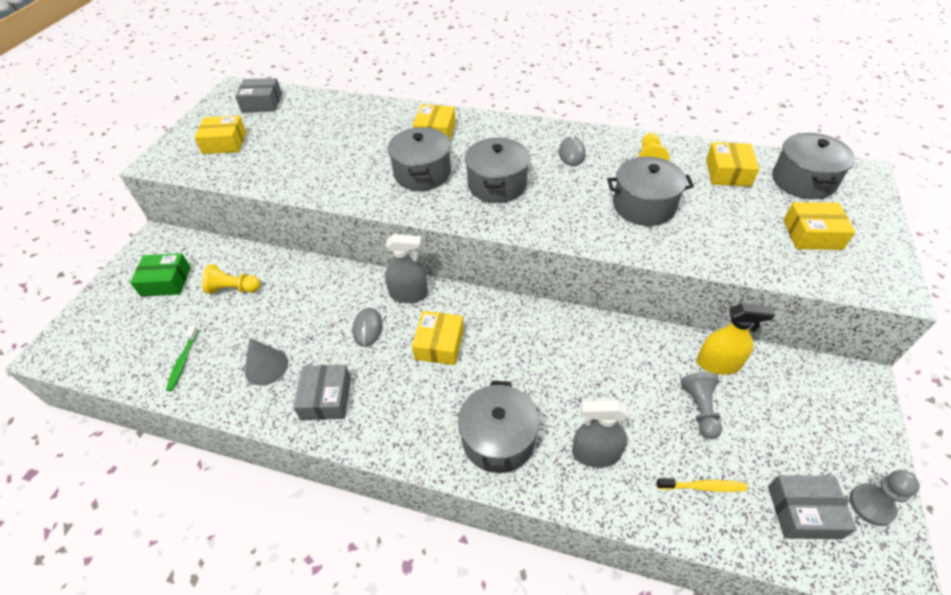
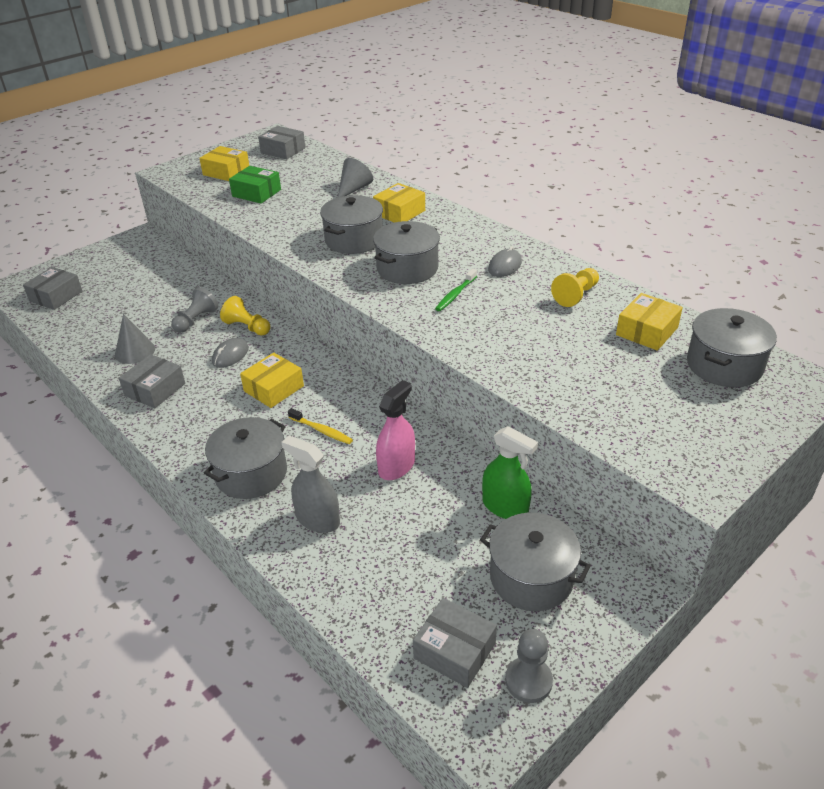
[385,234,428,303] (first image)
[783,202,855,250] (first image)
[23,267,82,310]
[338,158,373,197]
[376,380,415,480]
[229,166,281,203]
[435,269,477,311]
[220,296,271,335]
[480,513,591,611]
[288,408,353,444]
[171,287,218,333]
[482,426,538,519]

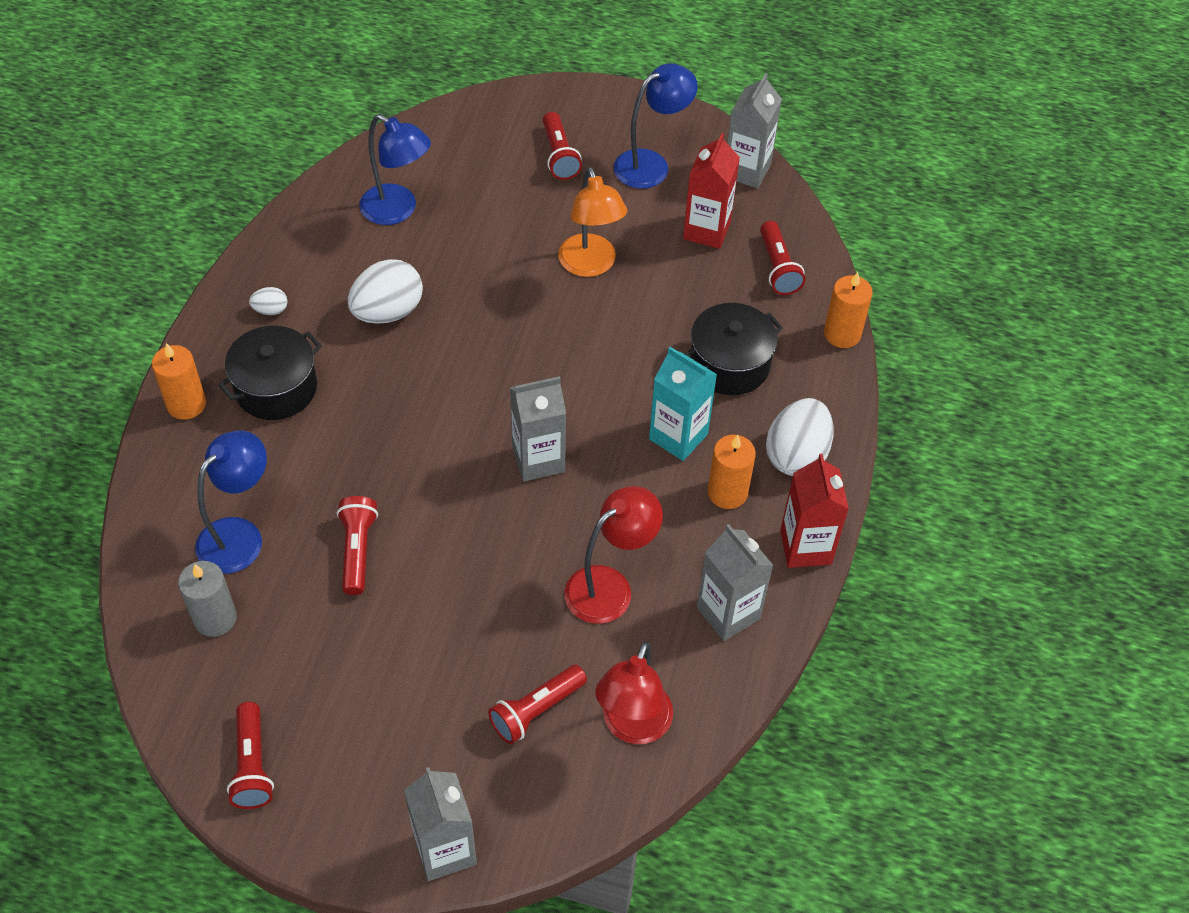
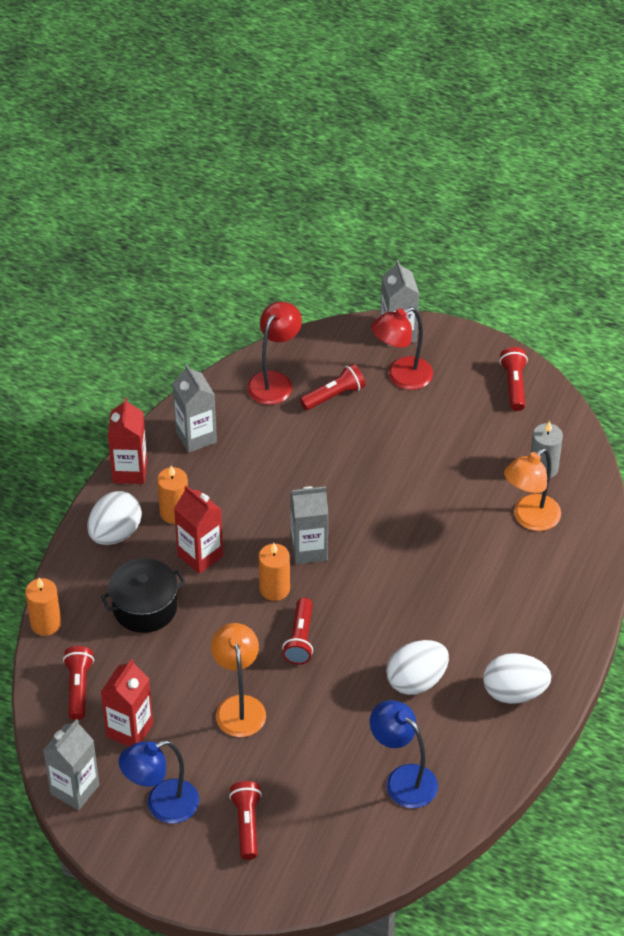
[219,326,322,420] (first image)
[259,543,290,601]
[282,598,313,665]
[371,307,433,390]
[504,448,561,531]
[174,485,223,574]
[483,653,551,704]

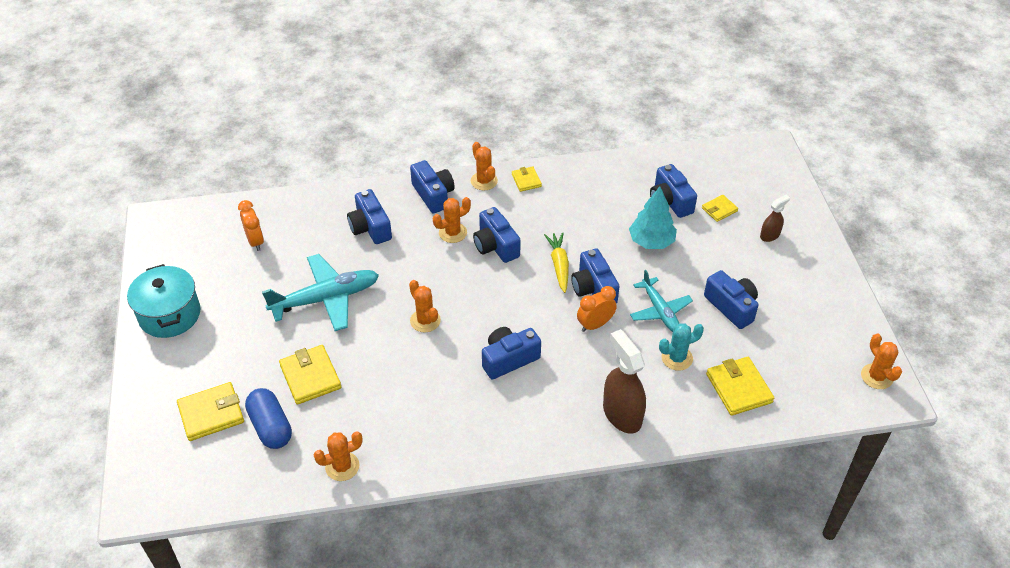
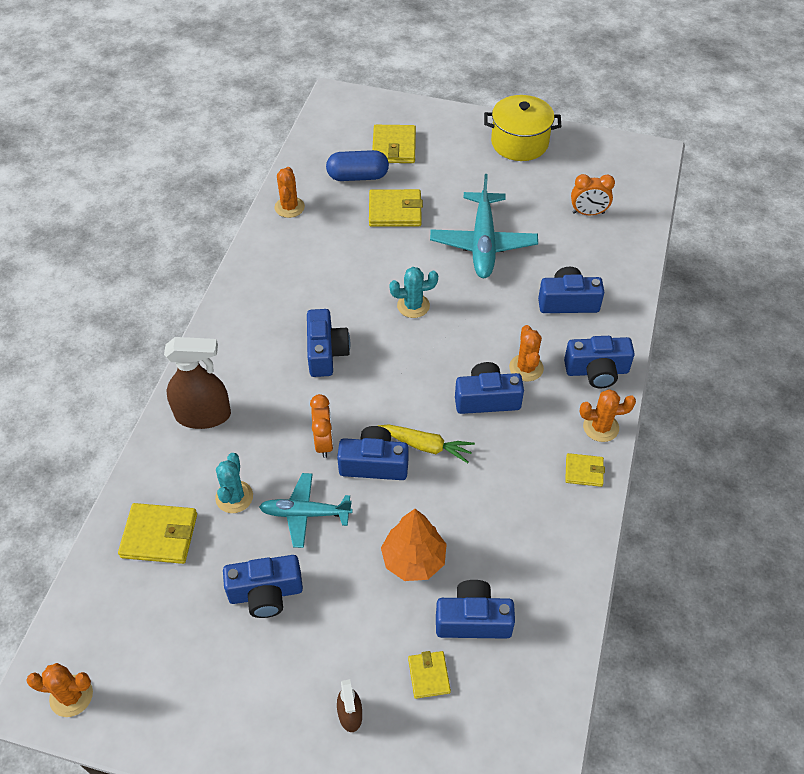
[484,95,562,161]
[389,267,438,318]
[381,509,447,581]

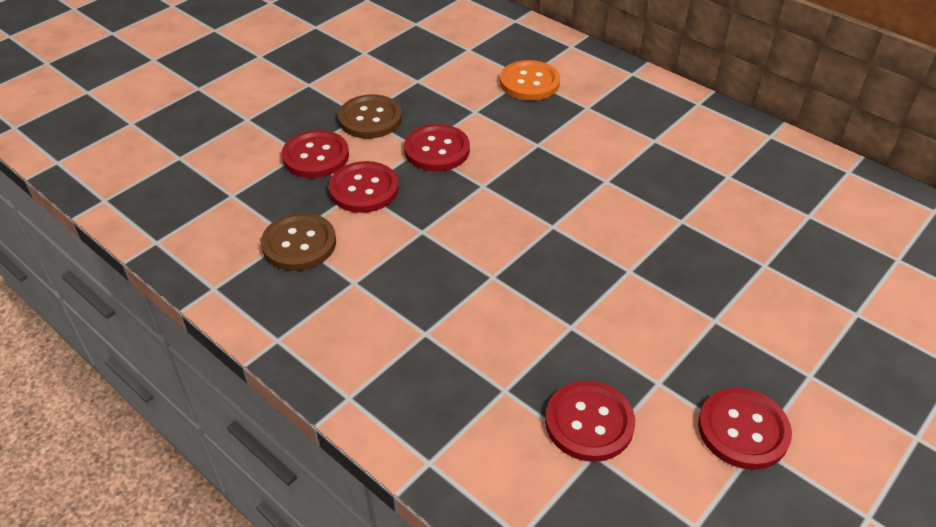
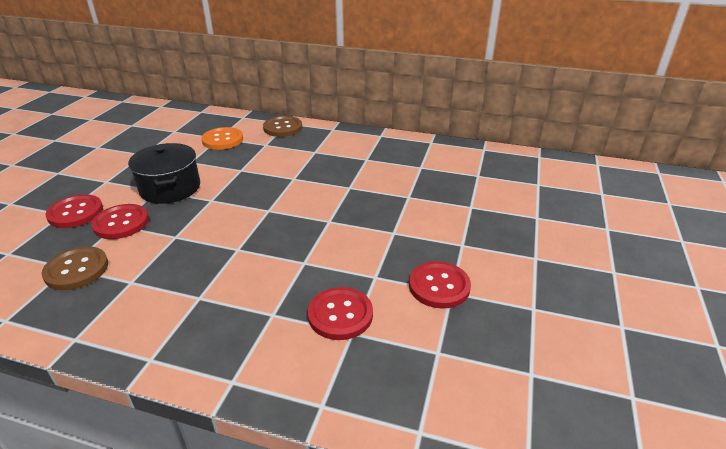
[263,116,302,137]
[128,143,200,204]

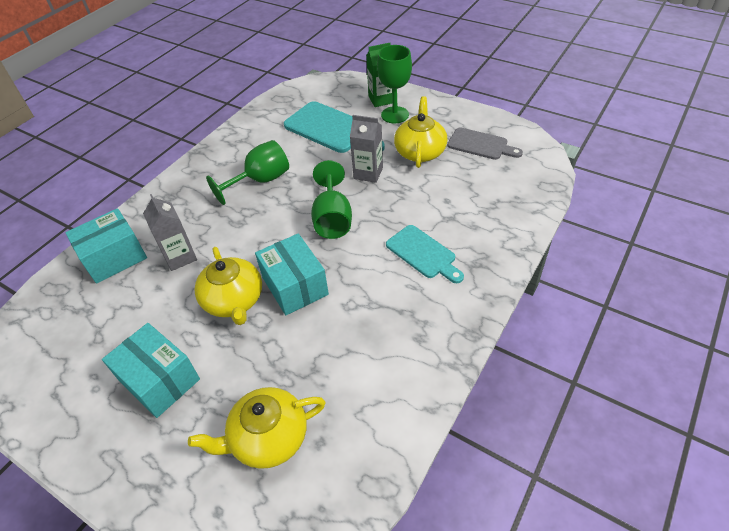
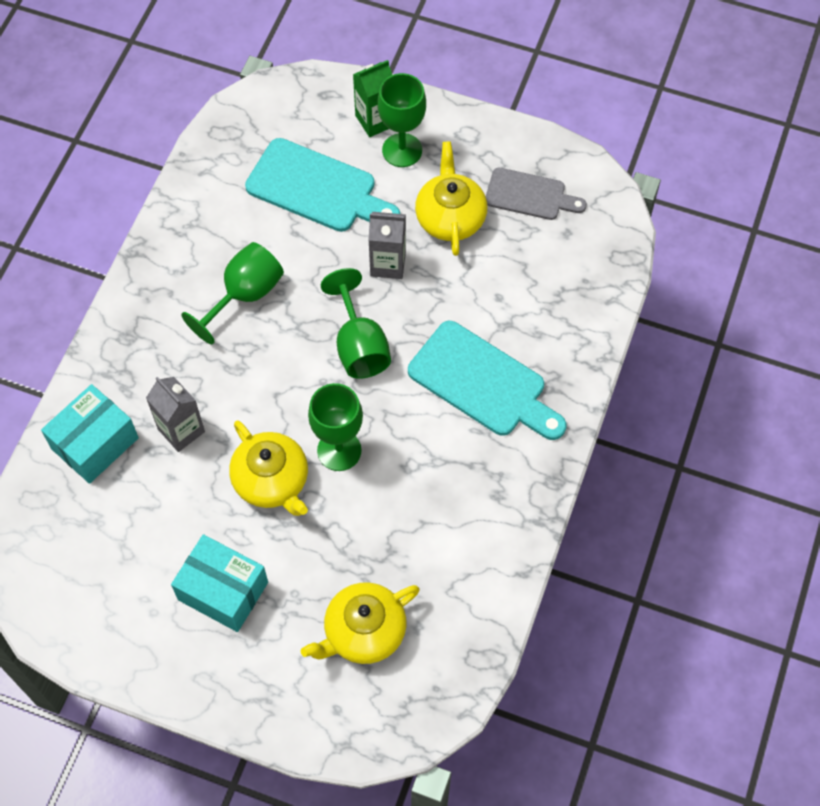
[308,383,363,471]
[408,321,566,440]

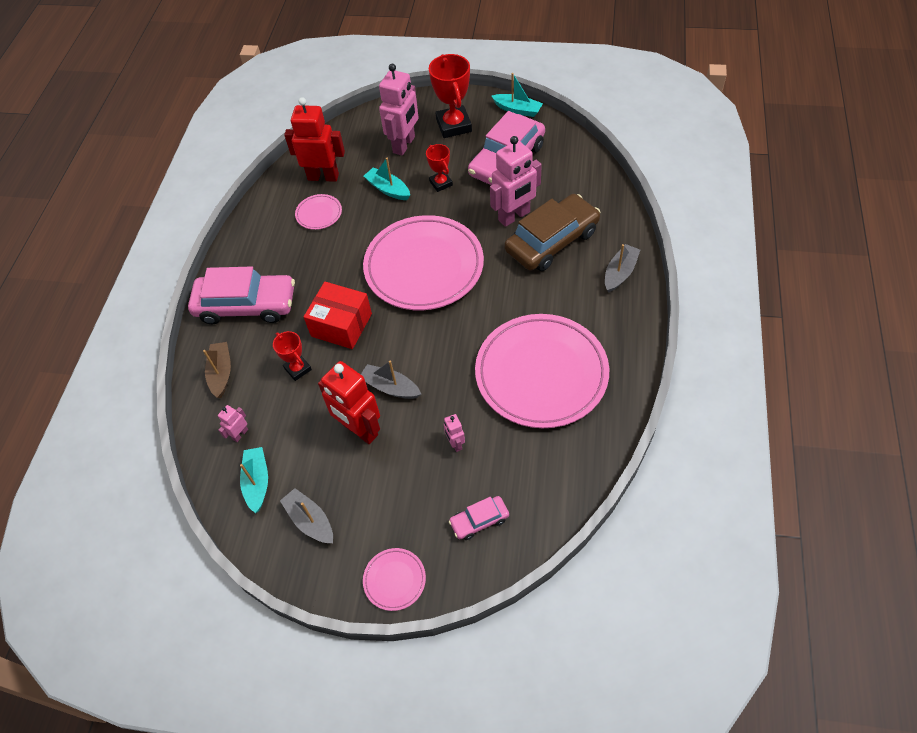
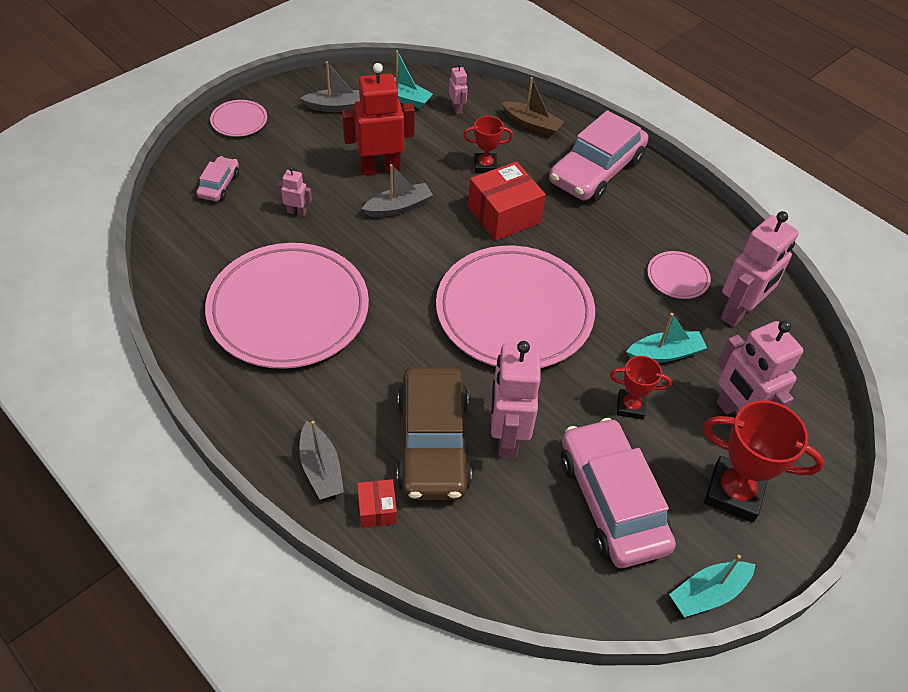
[357,479,397,528]
[721,211,799,327]

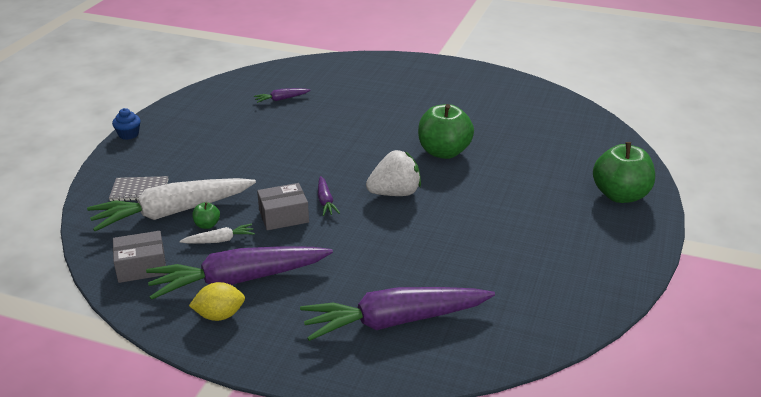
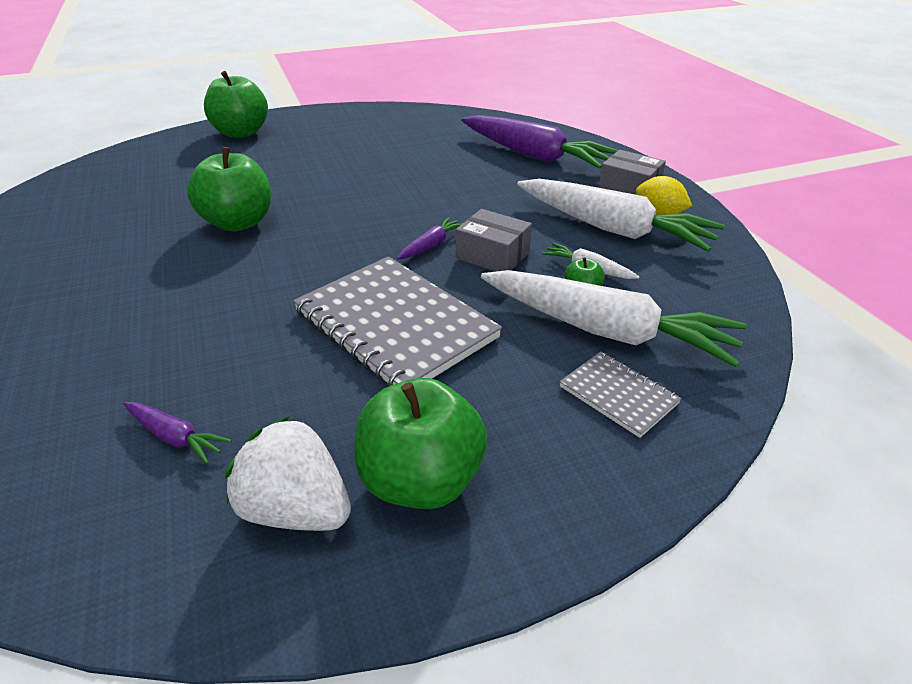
[112,108,141,140] (first image)
[293,256,502,386]
[355,378,487,509]
[599,150,666,195]
[225,416,351,531]
[517,179,725,252]

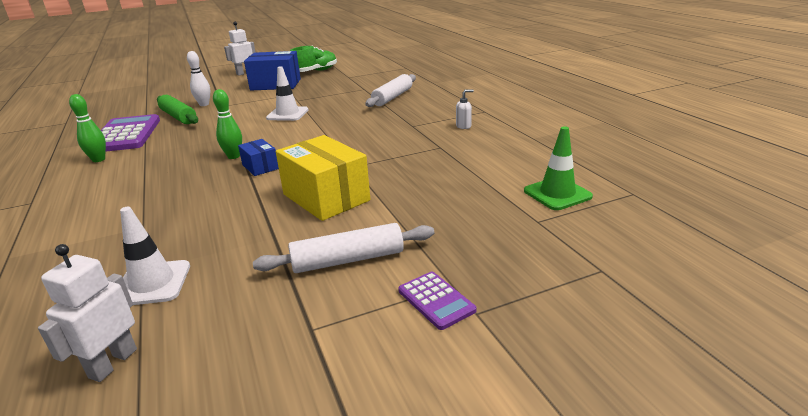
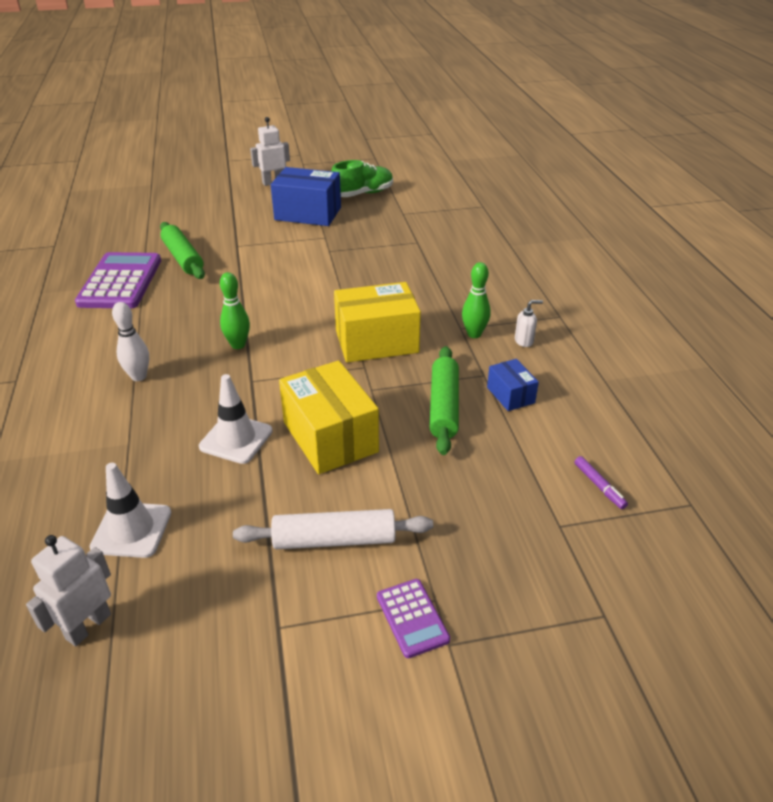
[365,74,416,107] (first image)
[334,282,421,363]
[429,346,459,455]
[462,262,491,338]
[112,302,149,381]
[487,359,539,411]
[199,374,273,464]
[574,456,628,509]

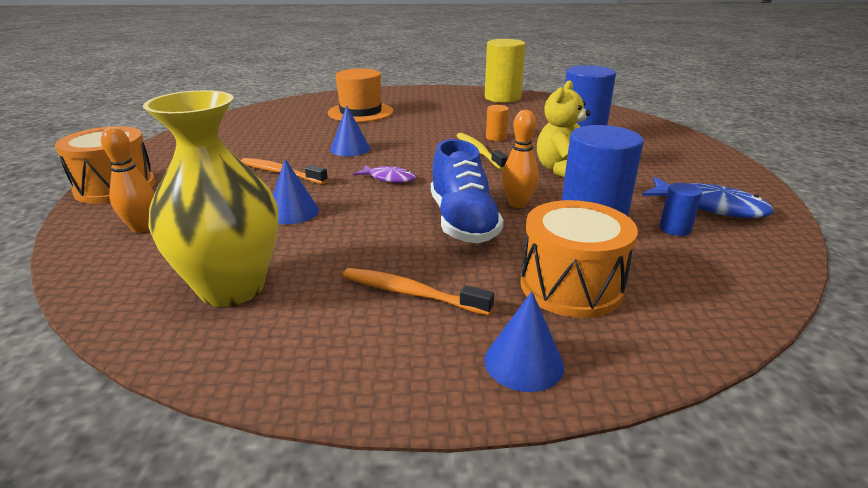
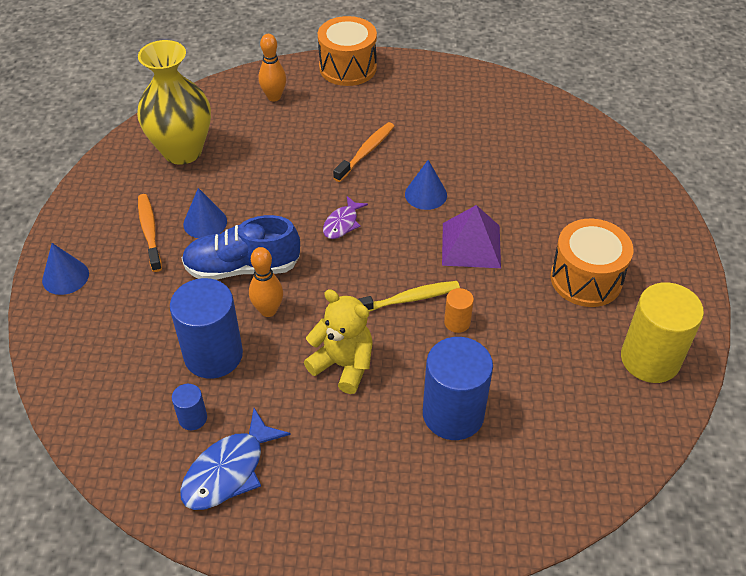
[328,69,394,122] (first image)
[442,205,501,268]
[183,188,227,238]
[551,219,633,307]
[138,194,162,272]

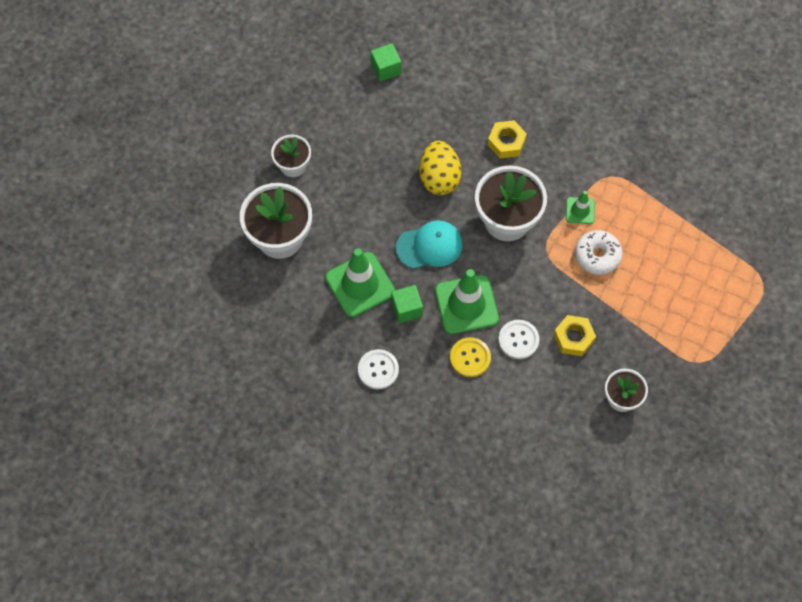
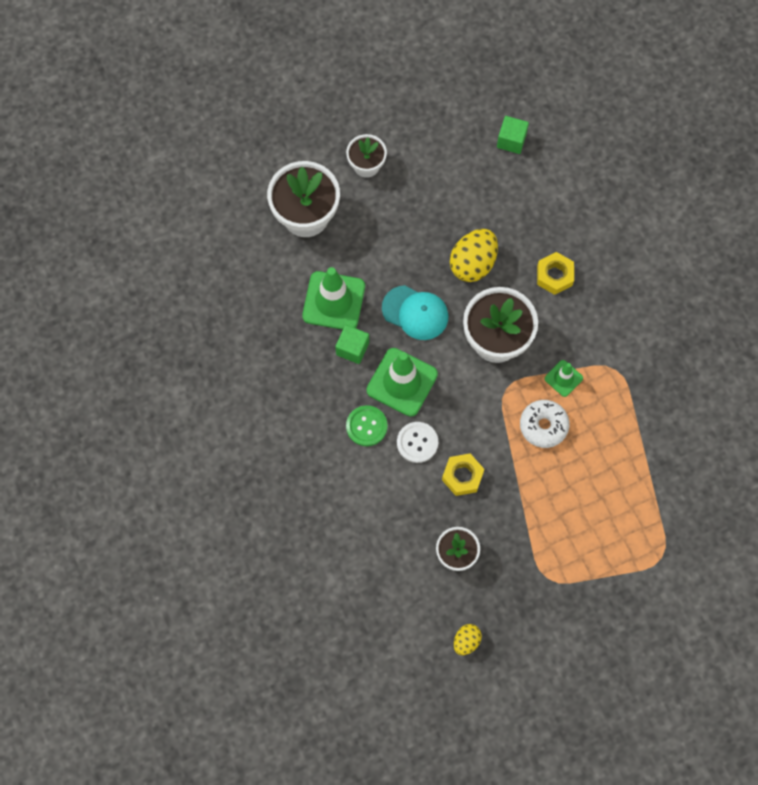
[358,349,399,389] (first image)
[454,624,482,655]
[346,405,388,446]

